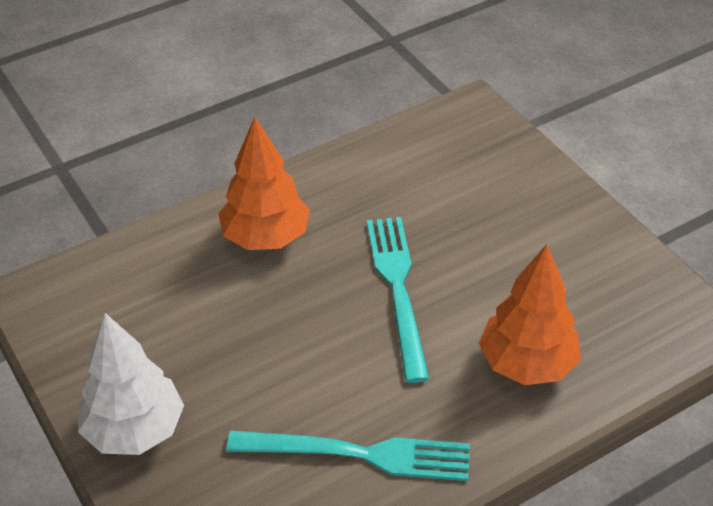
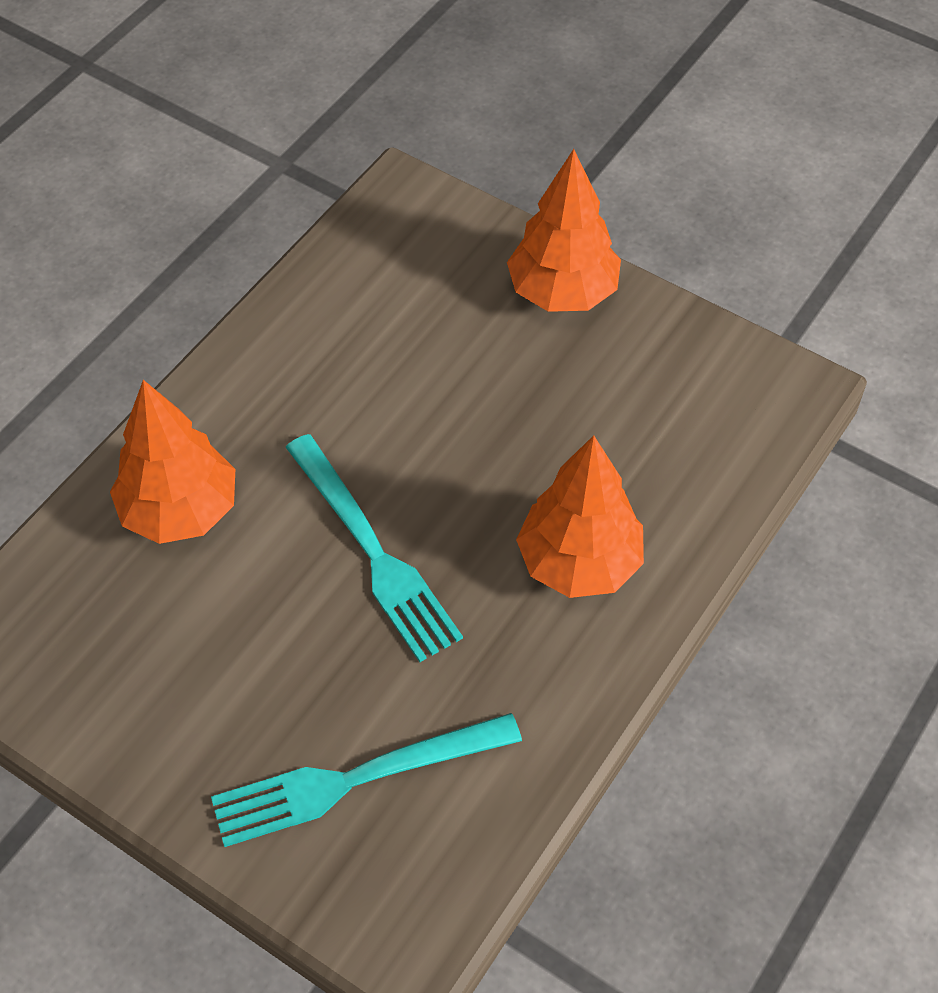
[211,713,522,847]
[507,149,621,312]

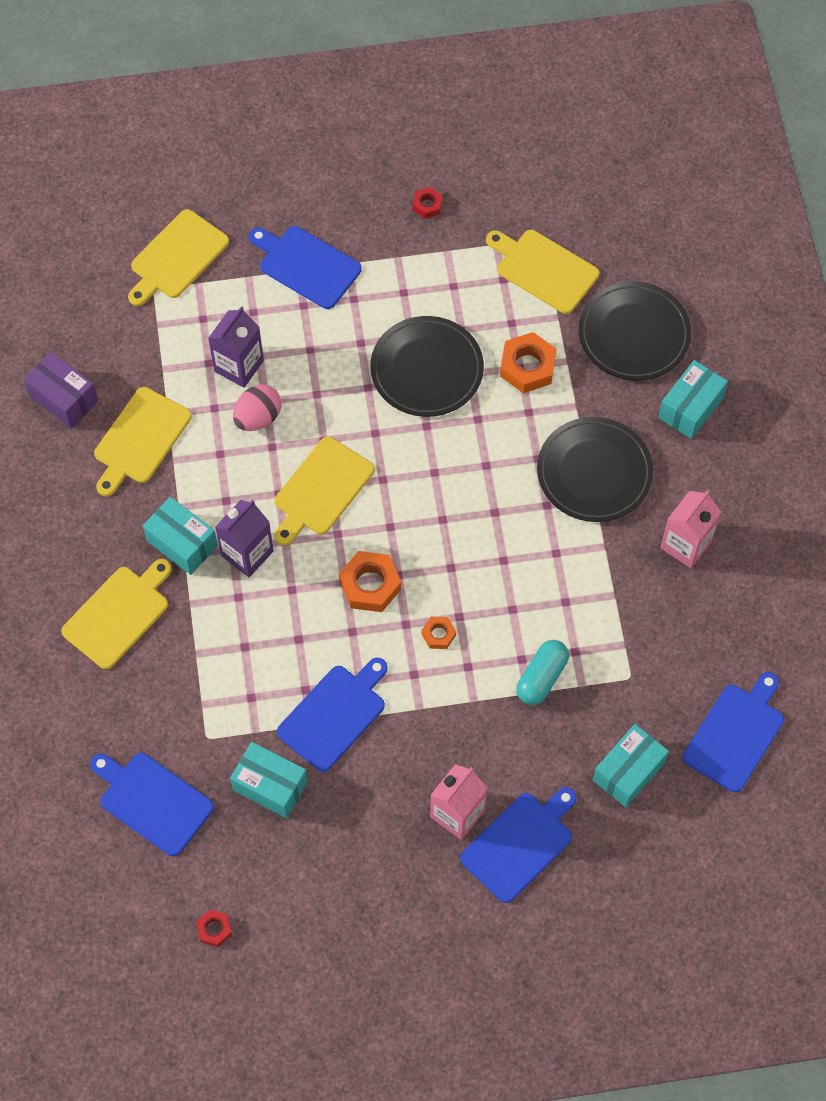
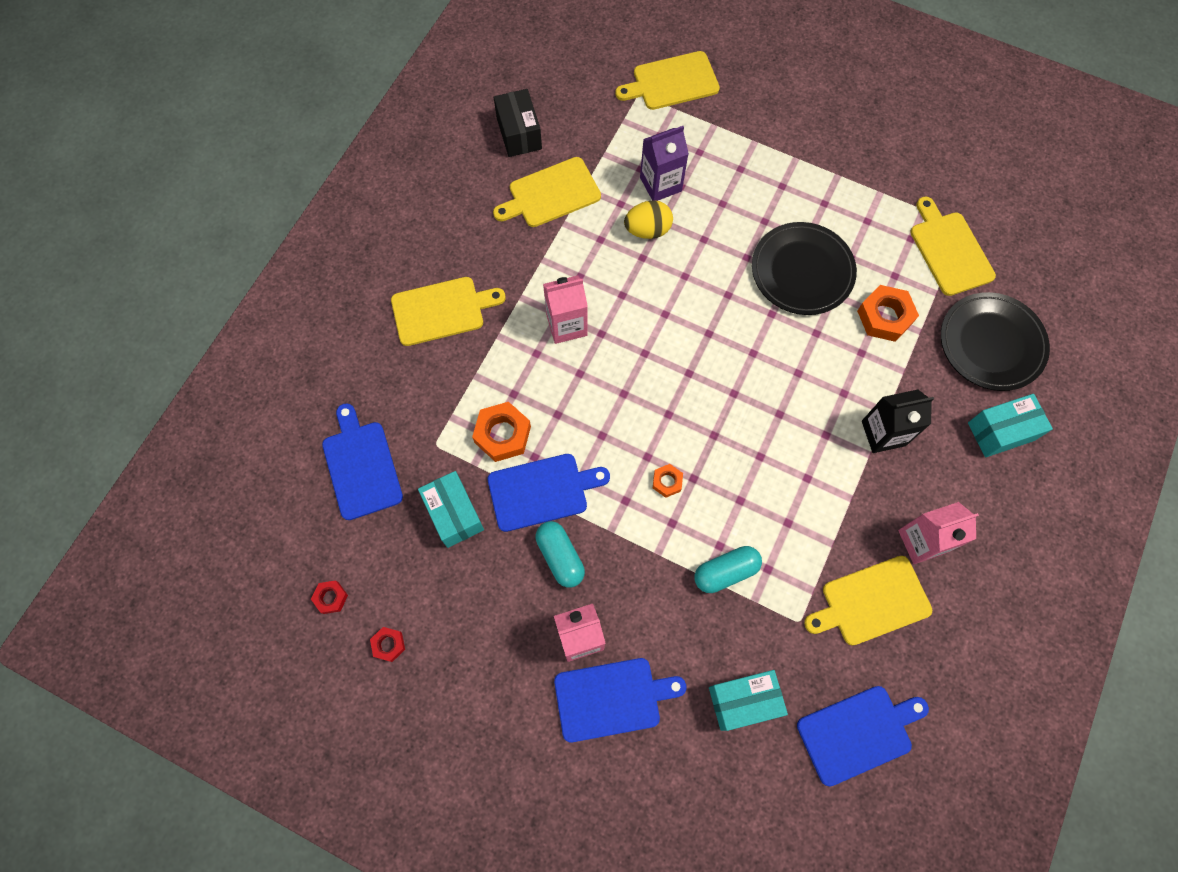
[143,497,218,575] (first image)
[249,226,362,309] (first image)
[536,521,585,588]
[804,556,932,646]
[472,402,531,462]
[370,627,405,662]
[862,389,934,453]
[494,89,542,157]
[543,275,588,344]
[624,200,673,239]

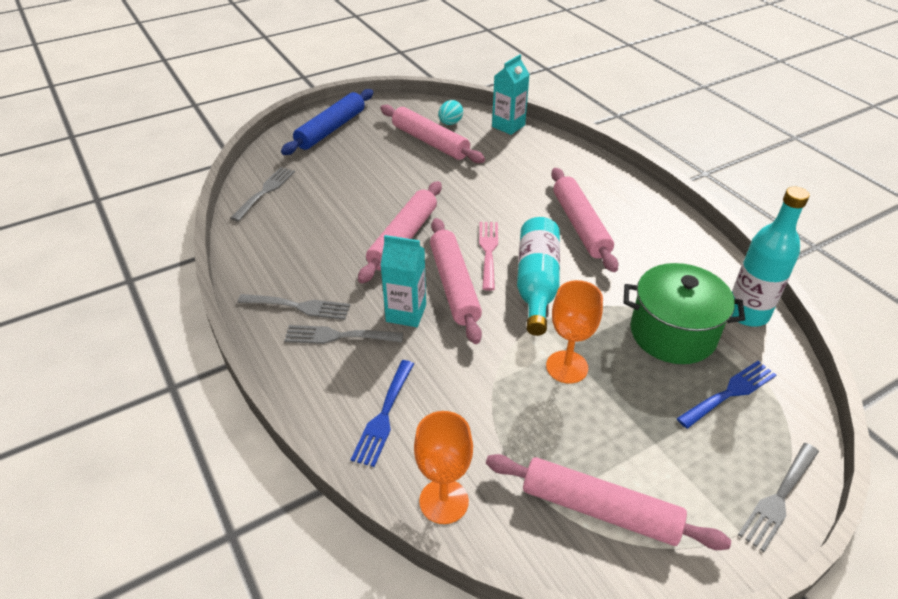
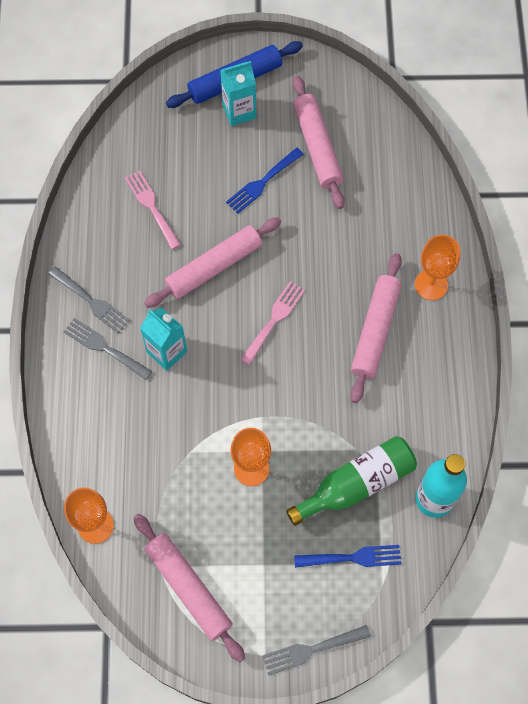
[231,167,295,221] (first image)
[430,218,482,344] (first image)
[438,100,463,125] (first image)
[517,217,560,336] (first image)
[125,171,181,249]
[415,235,460,300]
[226,148,304,214]
[220,61,256,126]
[286,436,417,526]

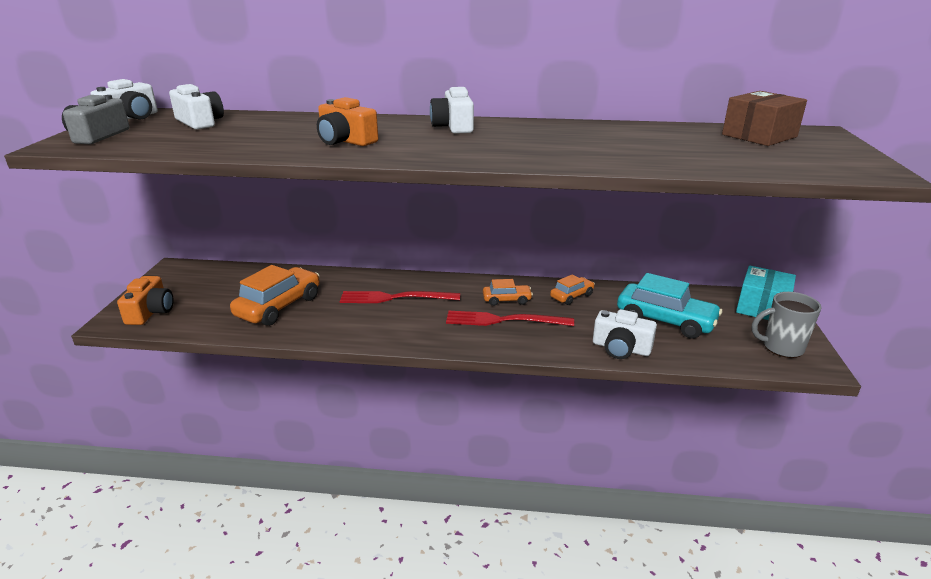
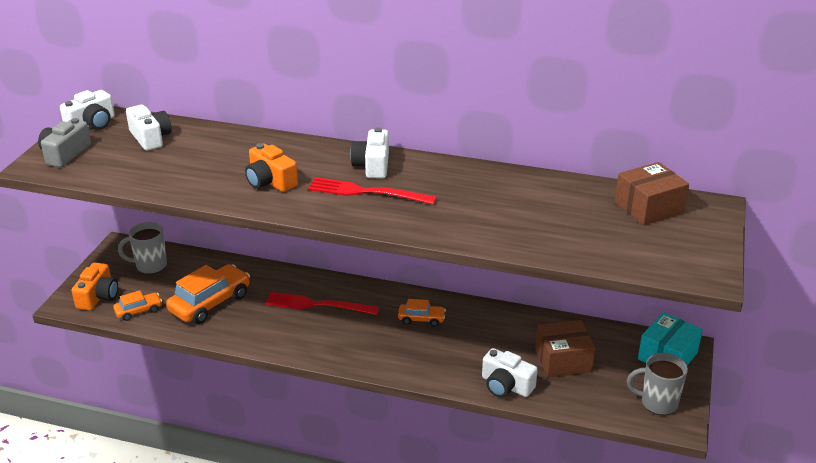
[118,222,167,274]
[308,177,437,205]
[113,290,162,321]
[535,320,595,377]

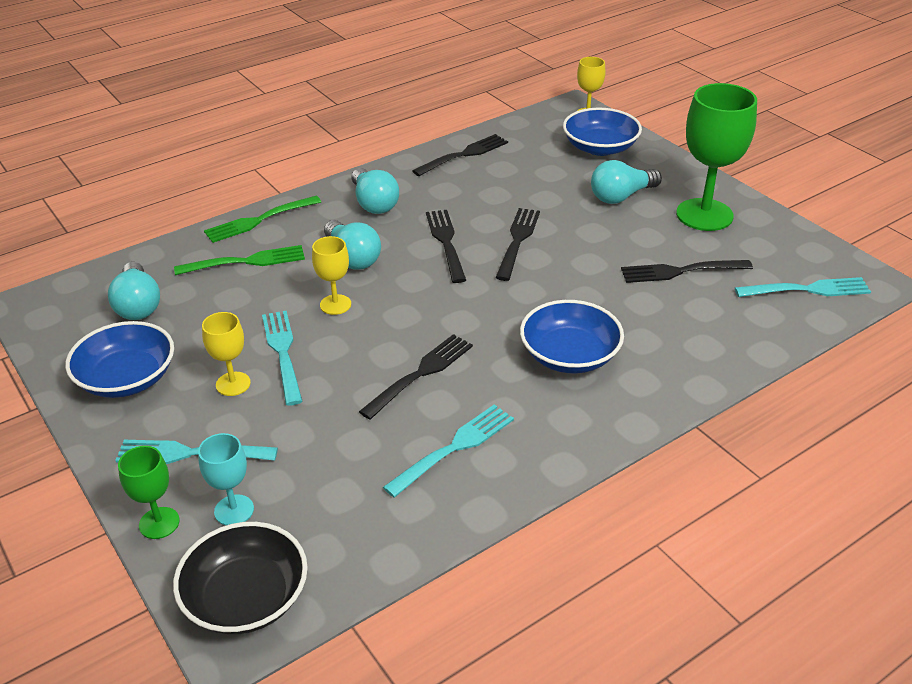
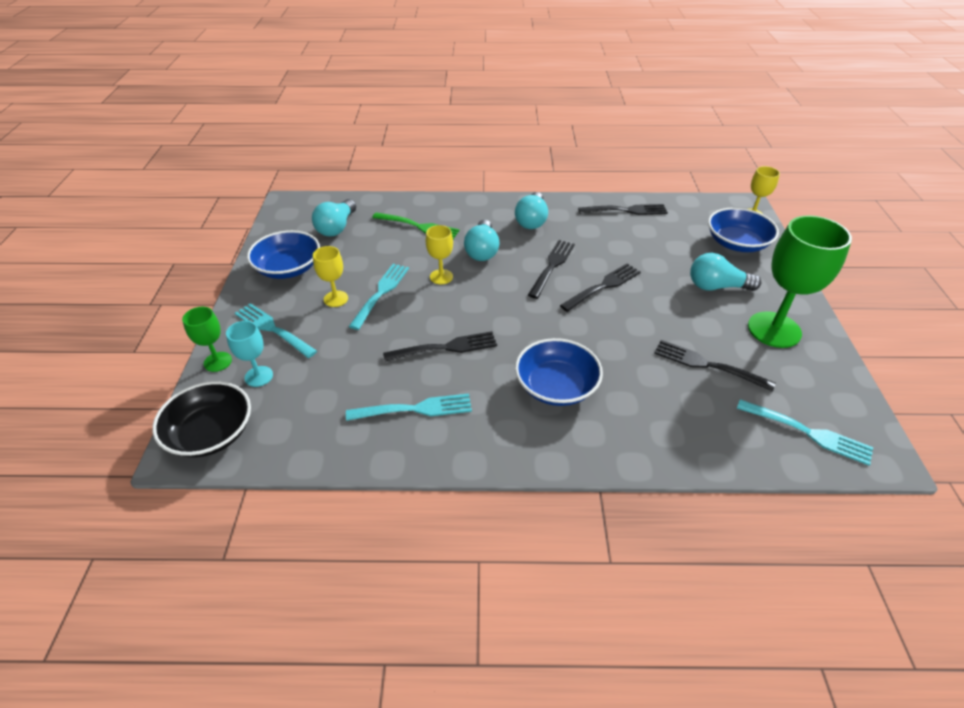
[204,196,321,243] (first image)

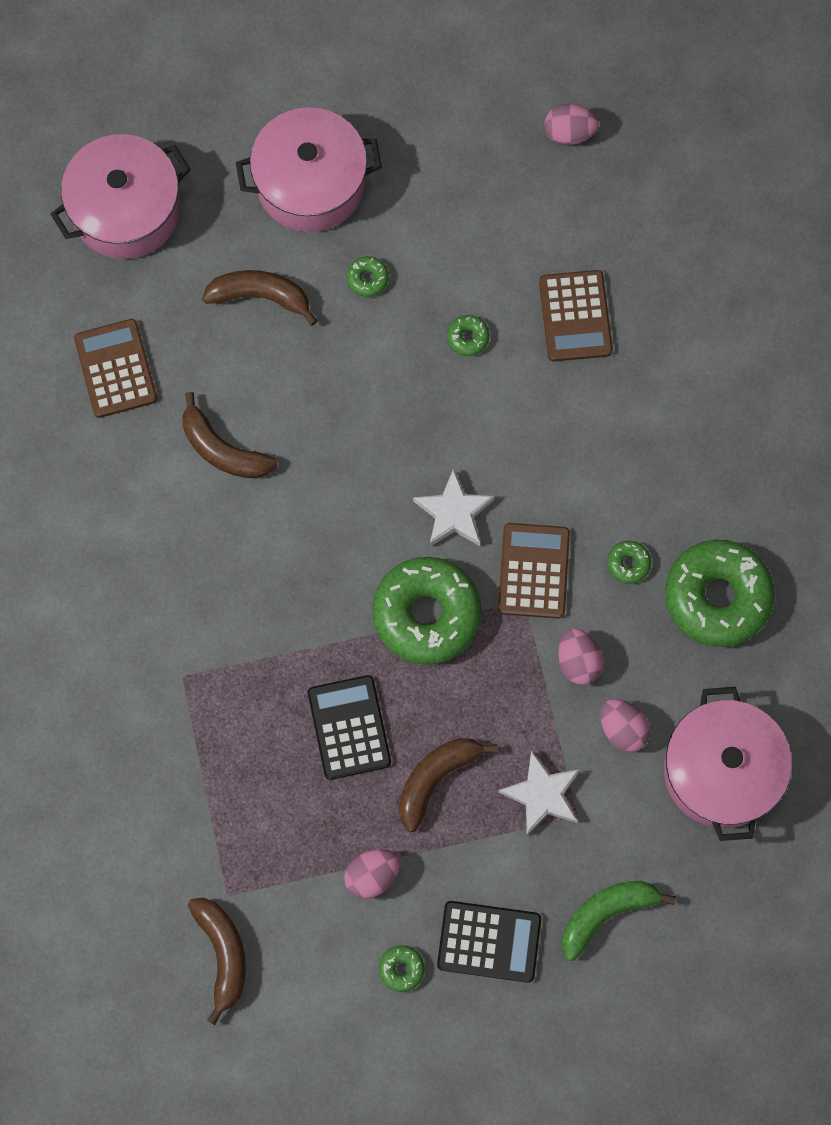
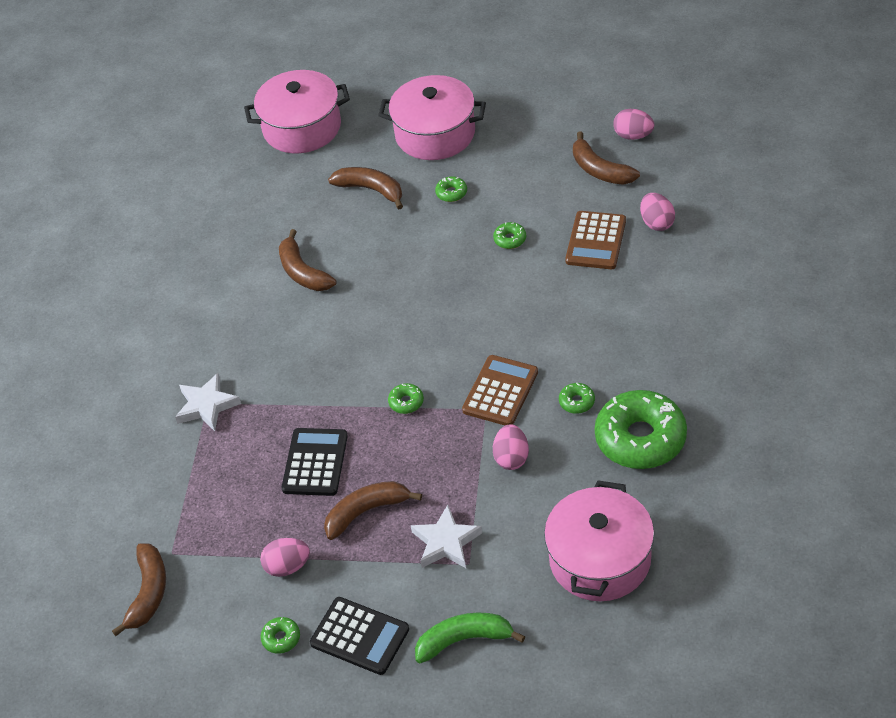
[74,319,157,418] (first image)
[573,131,640,185]
[175,373,241,431]
[640,193,675,231]
[388,383,424,414]

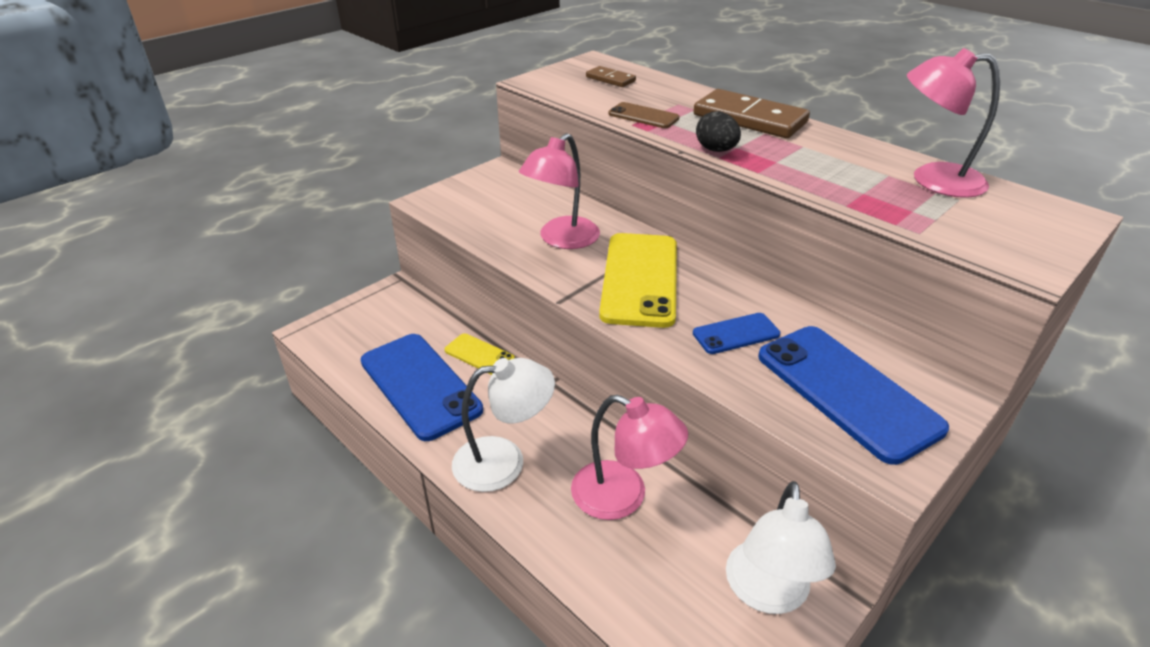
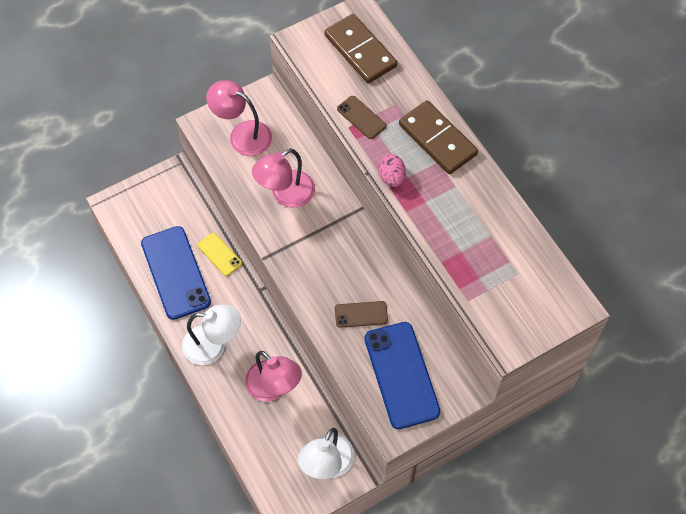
[599,233,677,328] (first image)
[206,80,272,156]
[335,301,388,328]
[378,154,406,187]
[324,14,397,83]

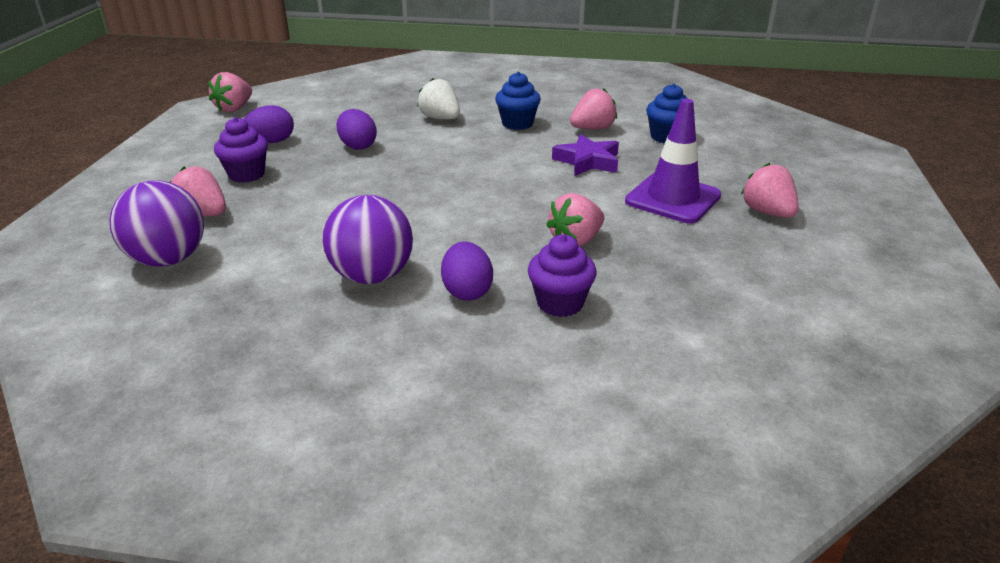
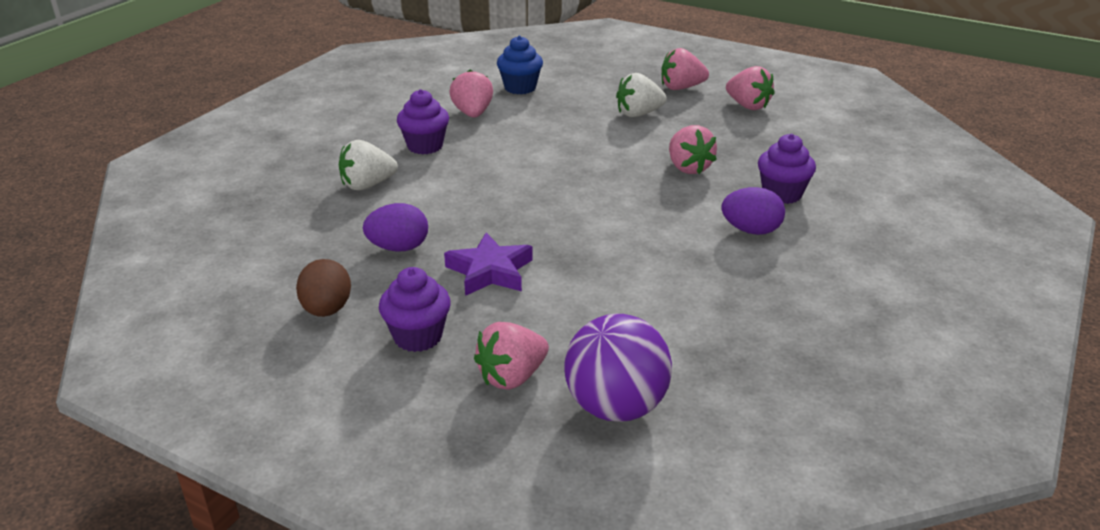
[323,195,413,284] (first image)
[726,66,775,110]
[444,233,533,296]
[616,73,667,117]
[296,259,351,317]
[397,89,449,155]

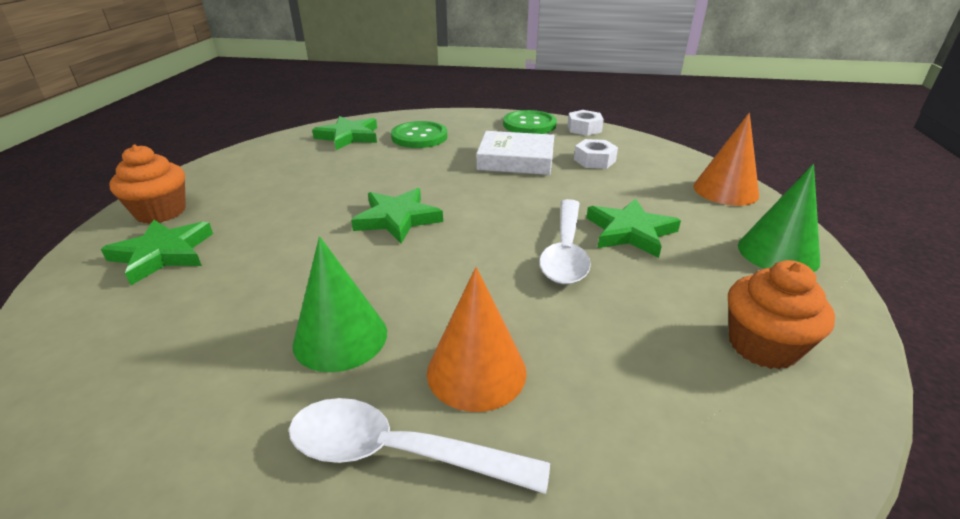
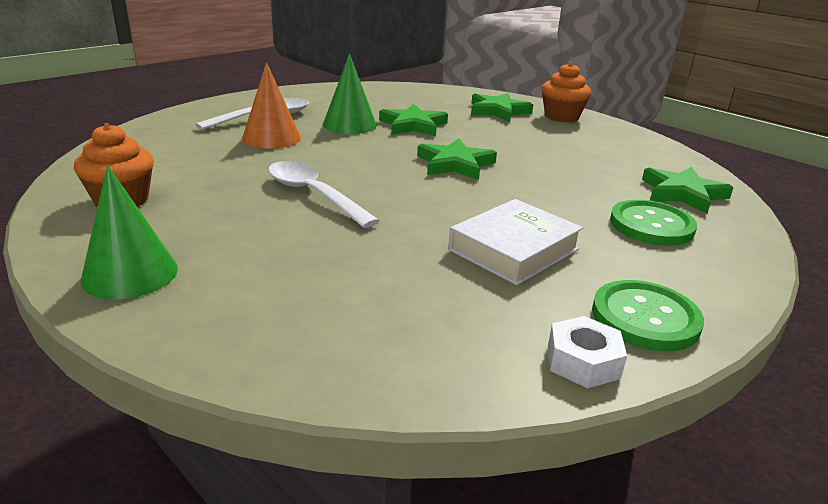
[574,139,618,169] (first image)
[693,113,759,206] (first image)
[379,104,448,136]

